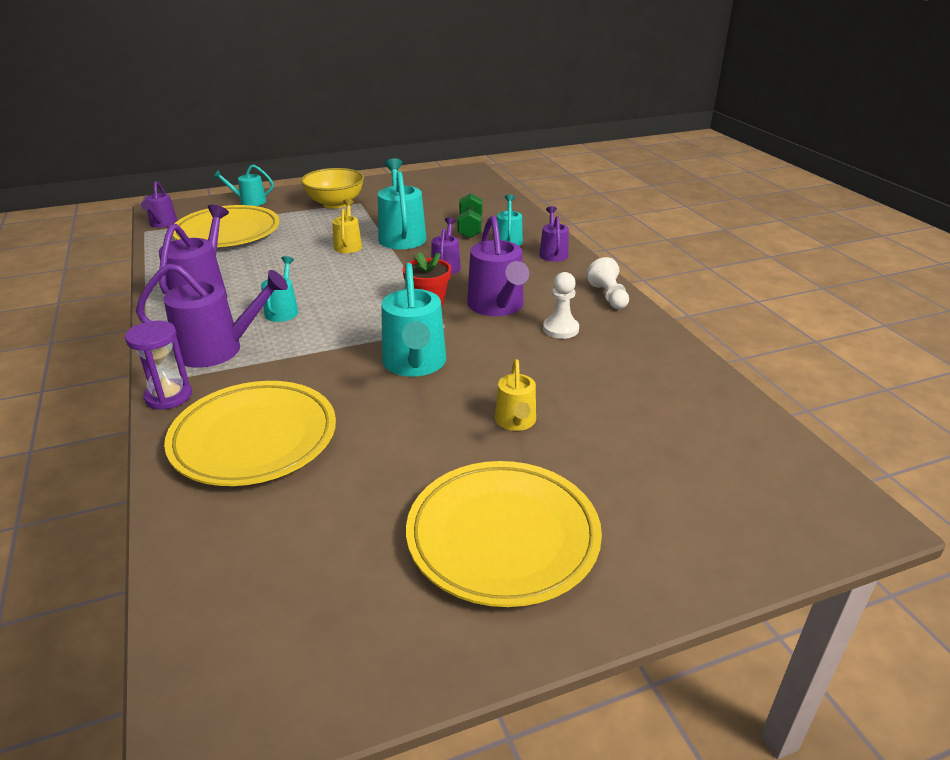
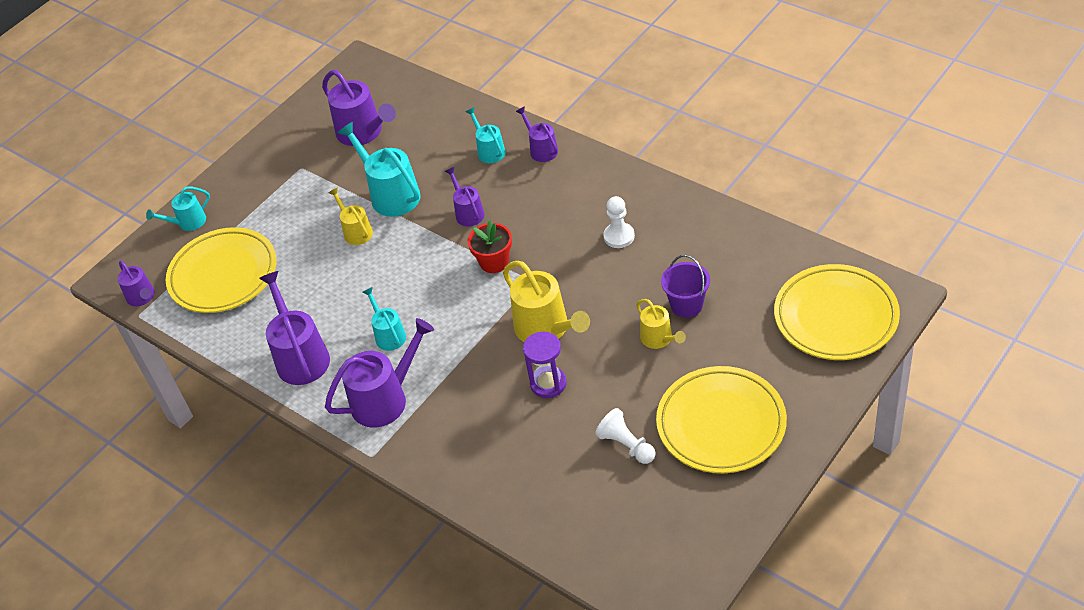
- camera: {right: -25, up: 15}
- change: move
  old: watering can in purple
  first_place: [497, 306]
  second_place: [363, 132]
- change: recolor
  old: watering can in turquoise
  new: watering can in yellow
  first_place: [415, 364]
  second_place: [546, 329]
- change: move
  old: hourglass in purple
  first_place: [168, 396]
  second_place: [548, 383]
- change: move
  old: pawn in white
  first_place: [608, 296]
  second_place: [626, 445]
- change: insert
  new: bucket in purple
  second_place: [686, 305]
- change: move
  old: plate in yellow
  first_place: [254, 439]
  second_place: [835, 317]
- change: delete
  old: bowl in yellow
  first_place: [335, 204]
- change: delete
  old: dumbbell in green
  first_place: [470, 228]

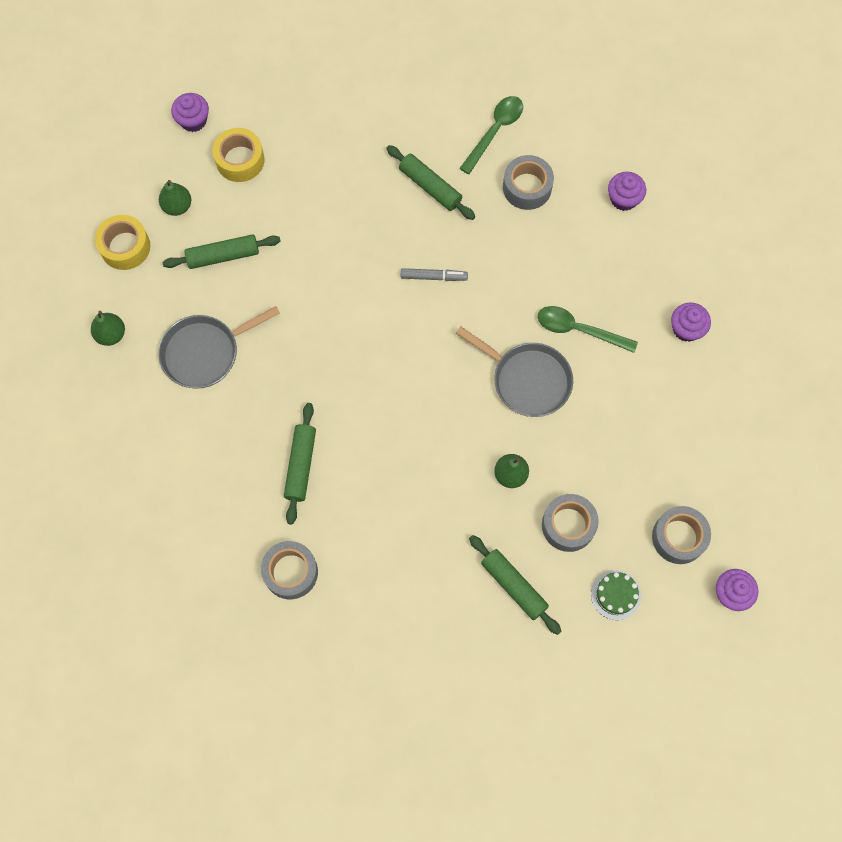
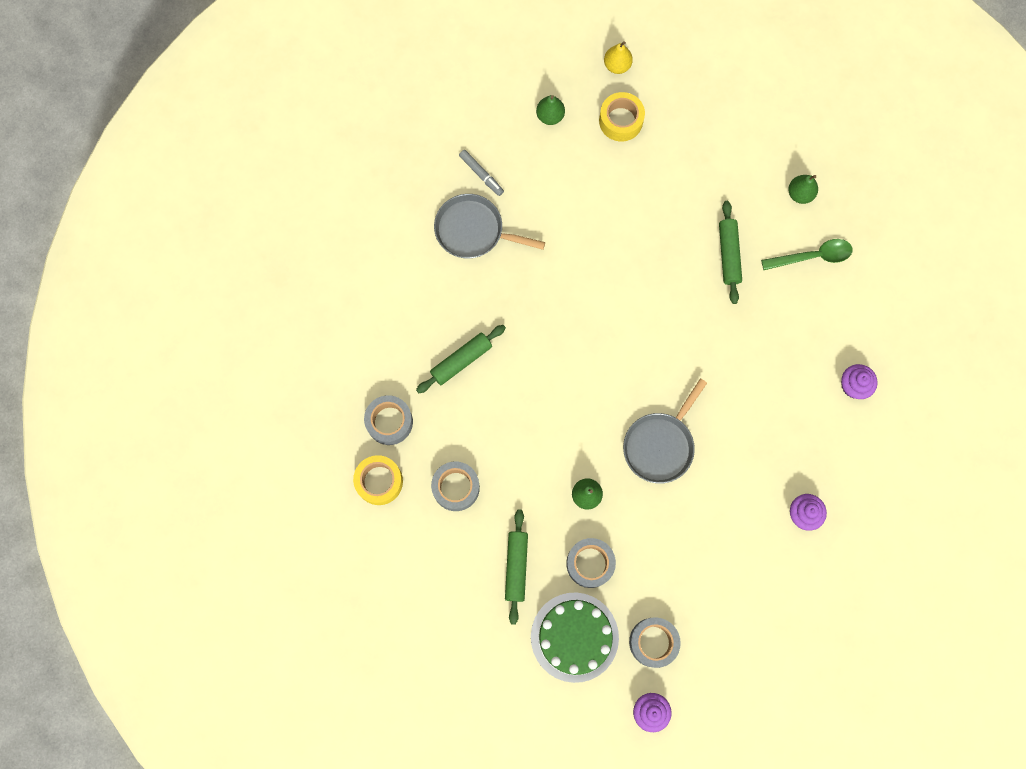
- camera: {right: 45, up: 5}
- change: move
  old: tape in yellow
  first_place: [125, 247]
  second_place: [379, 481]
- change: move
  old: tape in grey
  first_place: [527, 187]
  second_place: [456, 487]
- change: move
  old: marker in grey
  first_place: [434, 277]
  second_place: [481, 174]
- change: resize
  old: cake in green
  first_place: [615, 595]
  second_place: [574, 637]
  factor: 1.99
- change: replace
  old: cupcake in purple
  new: pear in yellow
  first_place: [193, 120]
  second_place: [617, 65]
- change: rotate
  old: pan in grey
  first_place: [527, 380]
  second_place: [660, 445]
  degrees: 45
- change: move
  old: pear in green
  first_place: [111, 334]
  second_place: [800, 194]
- change: delete
  old: rolling pin in green
  first_place: [223, 256]
- change: delete
  old: spoon in green
  first_place: [579, 330]

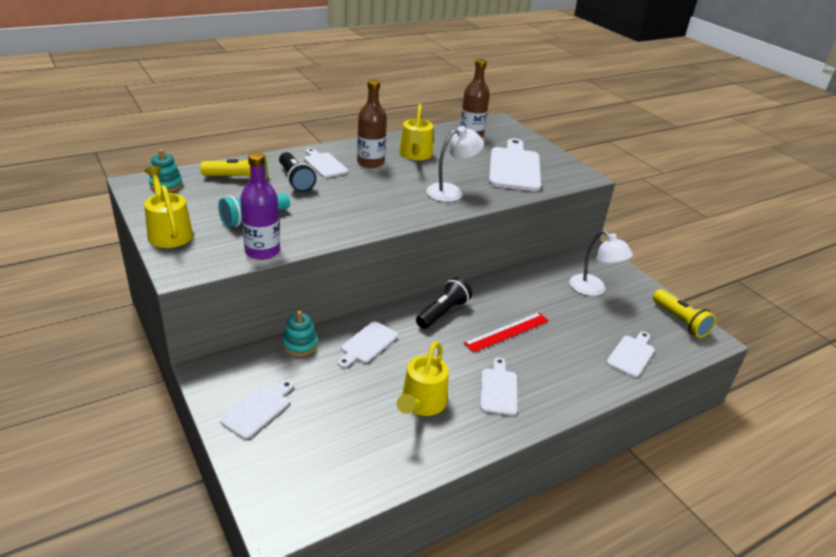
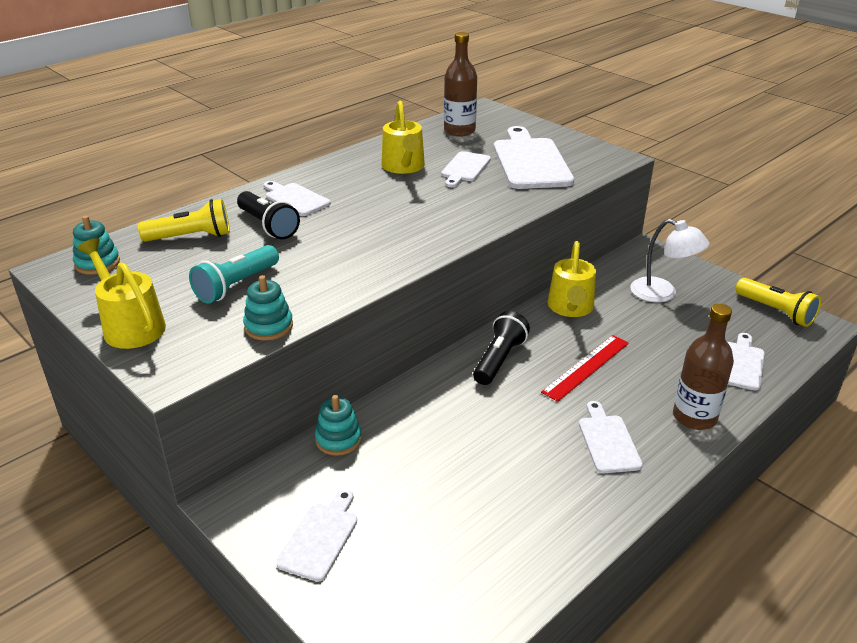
- camera: {right: -10, up: 0}
- change: replace
  old: bottle in purple
  new: stacking toy in turquoise
  first_place: [262, 251]
  second_place: [269, 326]
- change: move
  old: cutting board in white
  first_place: [367, 344]
  second_place: [465, 168]
- change: move
  old: watering can in yellow
  first_place: [421, 404]
  second_place: [570, 308]
- change: move
  old: bottle in brown
  first_place: [370, 162]
  second_place: [694, 417]
- change: delete
  old: lamp in white
  first_place: [451, 191]

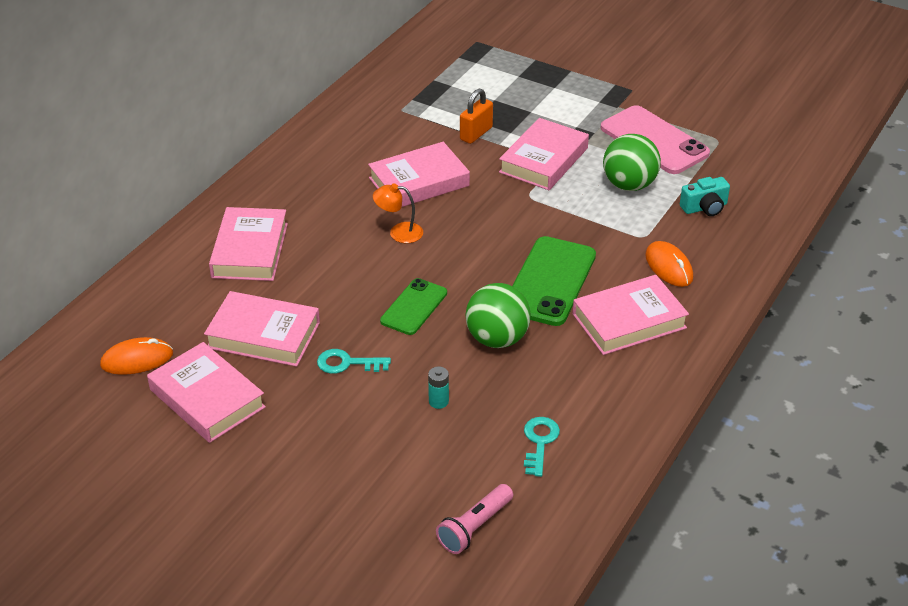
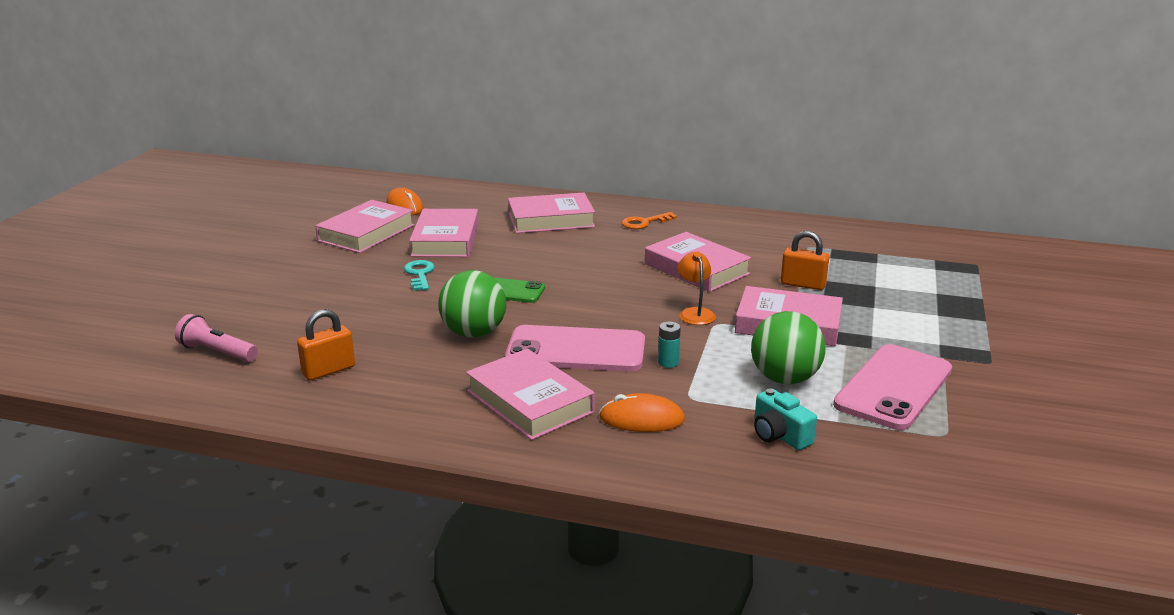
- camera: {right: 75, up: -15}
- change: replace
  old: key in turquoise
  new: padlock in orange
  first_place: [539, 442]
  second_place: [328, 370]
- change: recolor
  old: phone in green
  new: phone in pink
  first_place: [550, 281]
  second_place: [576, 350]
- change: rotate
  old: mouse in orange
  first_place: [669, 267]
  second_place: [641, 419]
  degrees: 45
- change: insert
  new: key in orange
  second_place: [644, 222]
- change: move
  old: battery in turquoise
  first_place: [438, 401]
  second_place: [668, 362]
- change: move
  old: lamp in orange
  first_place: [399, 232]
  second_place: [695, 313]

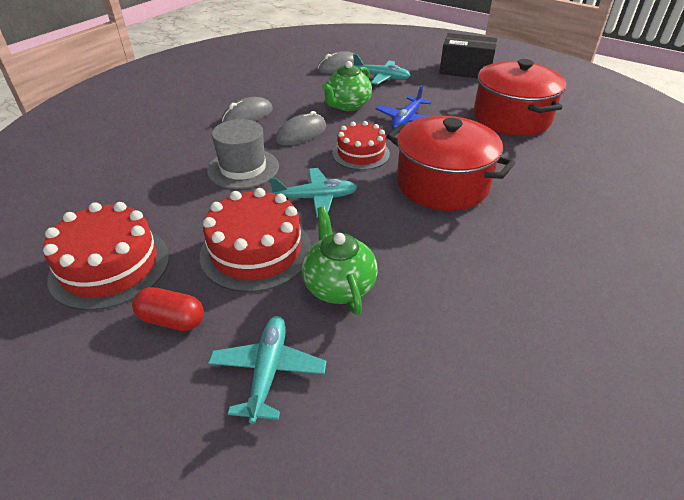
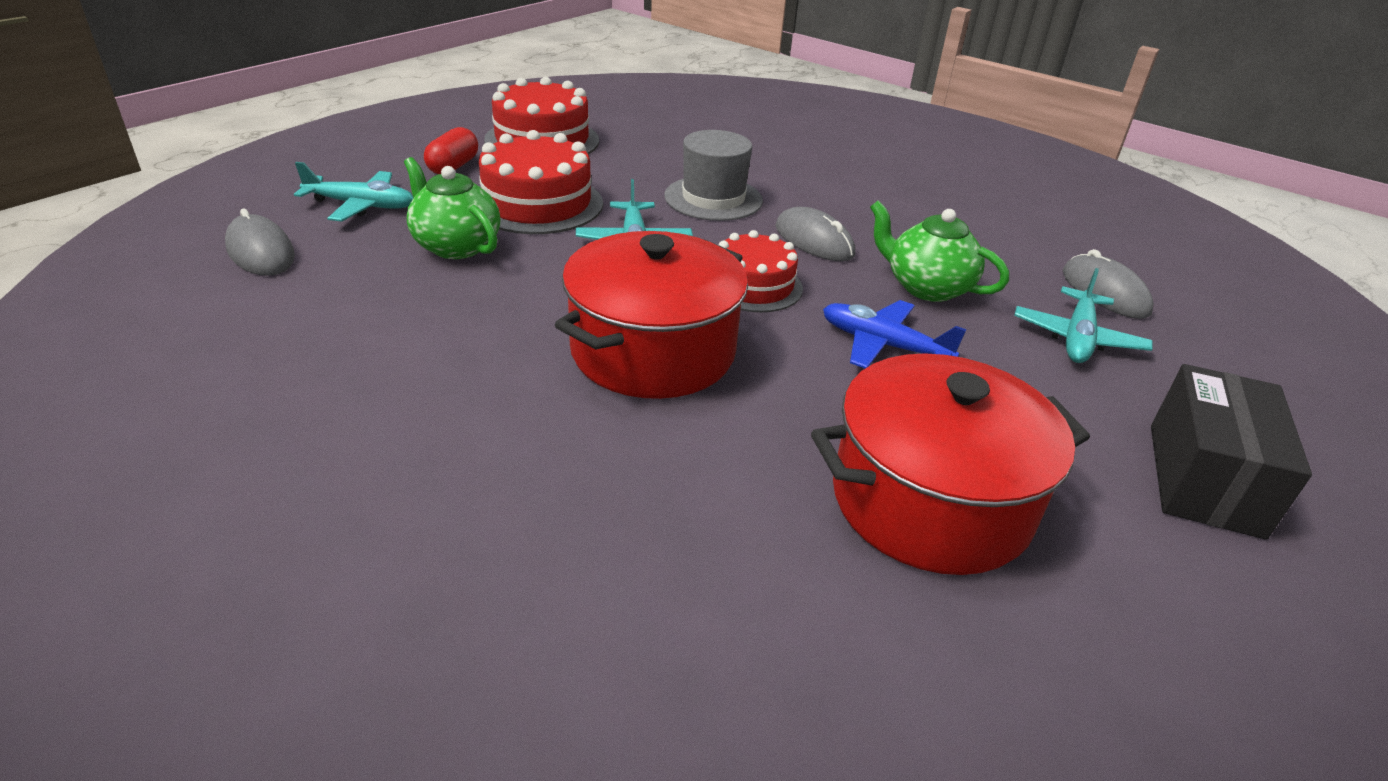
- camera: {right: 90, up: -5}
- change: move
  old: mouse in grey
  first_place: [247, 115]
  second_place: [261, 252]
- change: rotate
  old: teapot in green
  first_place: [338, 285]
  second_place: [455, 246]
  degrees: -120

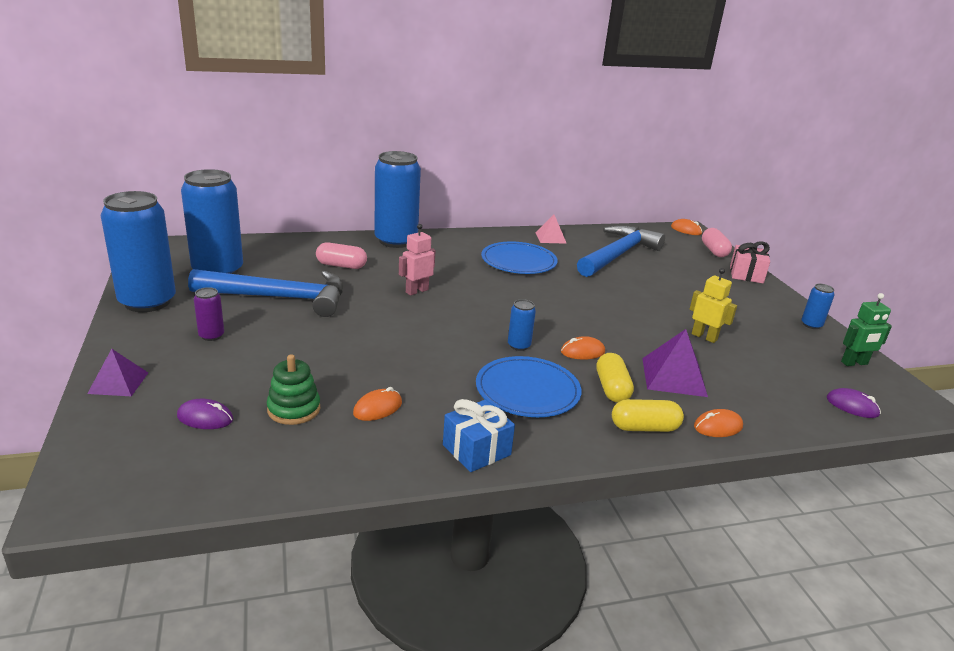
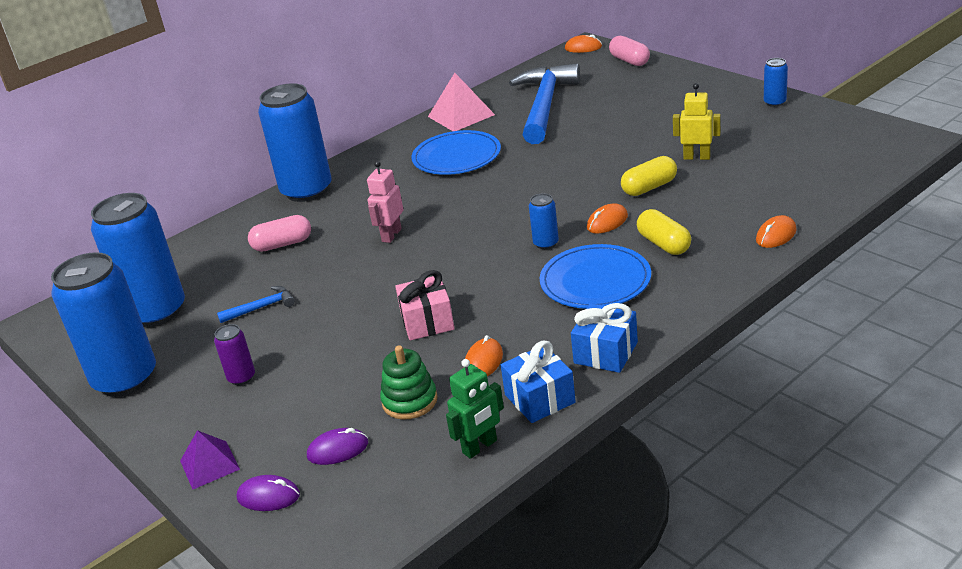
- camera: {right: -20, up: 5}
- change: resize
  old: hammer in blue
  first_place: [280, 298]
  second_place: [261, 307]
  factor: 0.41
- change: move
  old: mouse in purple
  first_place: [852, 406]
  second_place: [268, 496]
- change: move
  old: gift in pink
  first_place: [746, 274]
  second_place: [427, 322]
- change: resize
  old: pyramid in pink
  first_place: [550, 238]
  second_place: [461, 115]
  factor: 1.54
- change: move
  old: robot in green
  first_place: [854, 363]
  second_place: [480, 447]
- change: insert
  new: gift in blue
  second_place: [539, 399]
- change: move
  old: capsule in yellow
  first_place: [644, 428]
  second_place: [649, 187]
- change: delete
  old: pyramid in purple
  first_place: [674, 377]

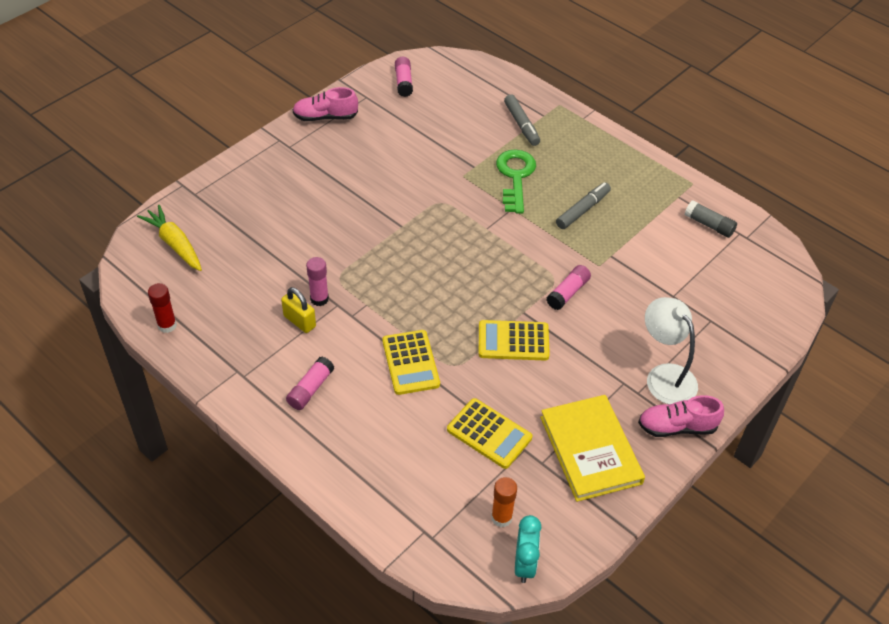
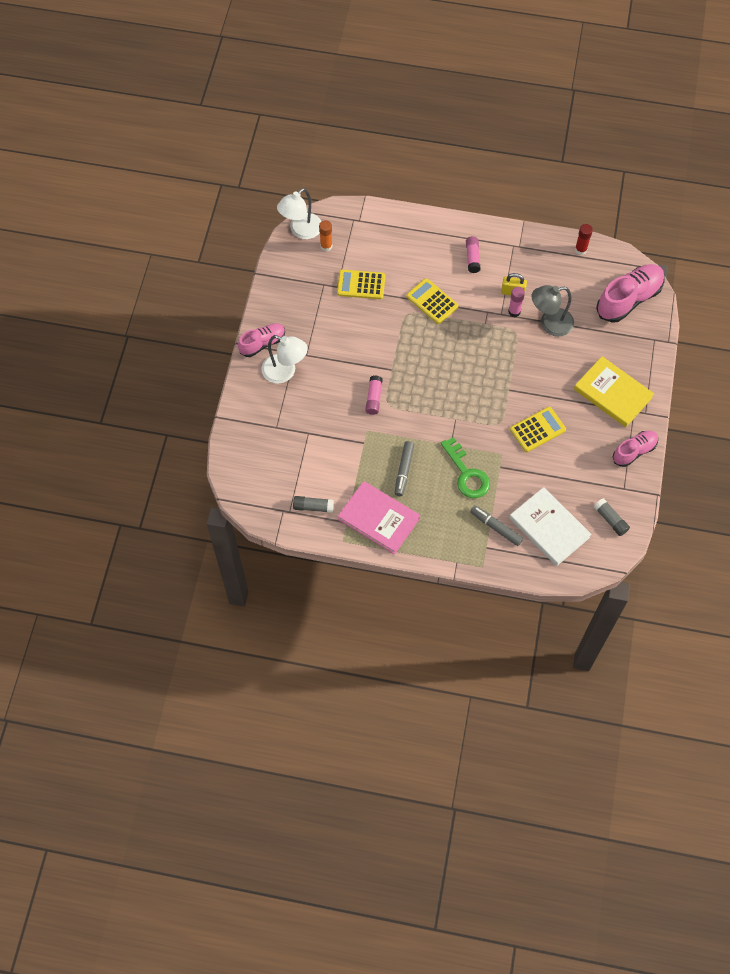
- camera: {right: 150, up: 15}
- change: replace
  old: clock in turquoise
  new: lamp in white
  first_place: [524, 564]
  second_place: [301, 231]
- change: insert
  new: book in pink
  second_place: [378, 519]
- change: insert
  new: book in white
  second_place: [549, 527]
- change: move
  old: calculator in yellow
  first_place: [513, 341]
  second_place: [537, 430]
- change: insert
  new: lamp in grey
  second_place: [550, 324]
- change: move
  old: book in yellow
  first_place: [590, 450]
  second_place: [613, 393]
- change: recolor
  old: glue stick in pink
  new: glue stick in grey
  first_place: [403, 82]
  second_place: [610, 520]
- change: replace
  old: carrot in yellow
  new: shoe in pink
  first_place: [175, 244]
  second_place: [629, 299]

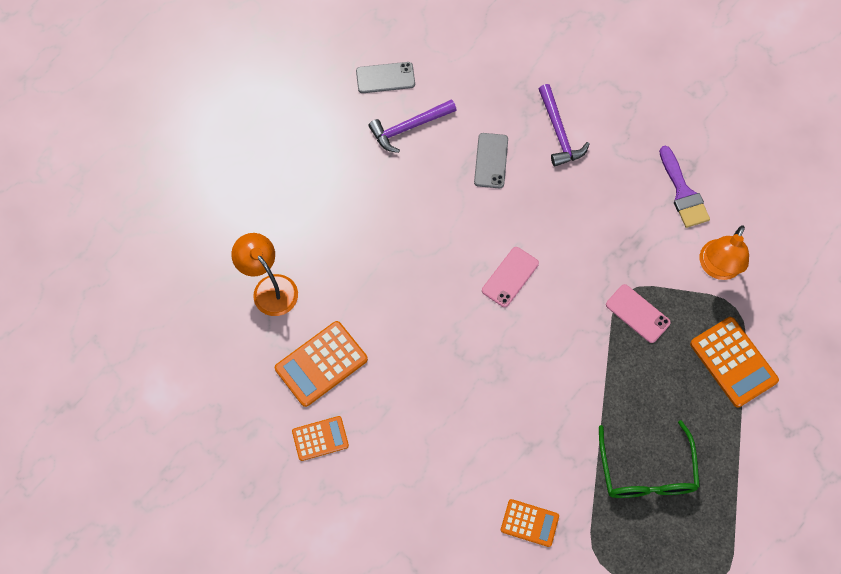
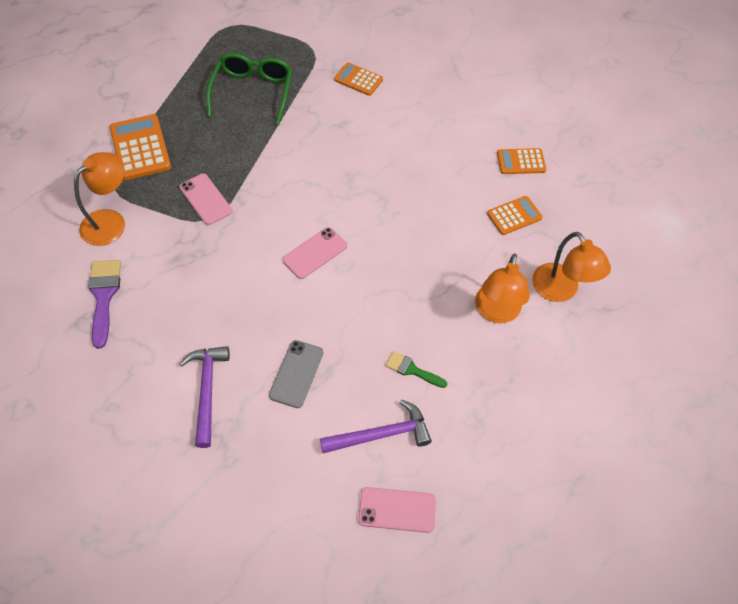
- camera: {right: -170, up: -10}
- change: recolor
  old: phone in grey
  new: phone in pink
  first_place: [385, 78]
  second_place: [397, 510]
- change: insert
  new: brush in green
  second_place: [412, 370]
- change: insert
  new: lamp in orange
  second_place: [496, 312]
- change: resize
  old: calculator in orange
  first_place: [321, 364]
  second_place: [514, 216]
  factor: 0.62

